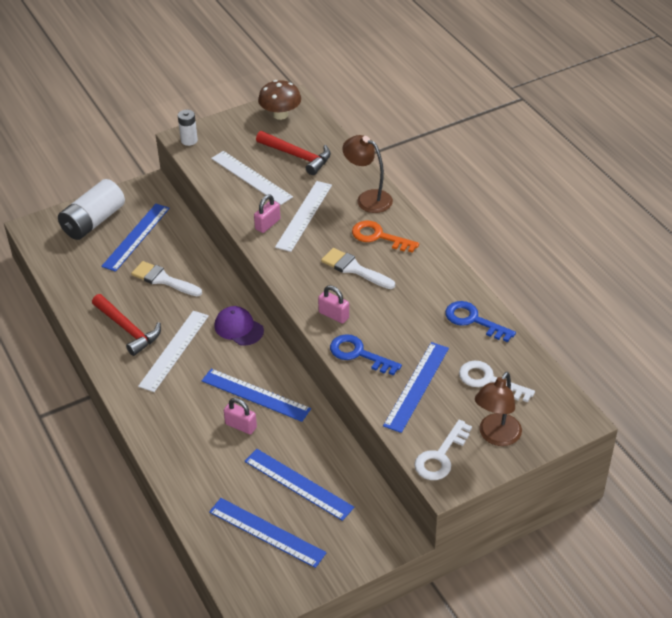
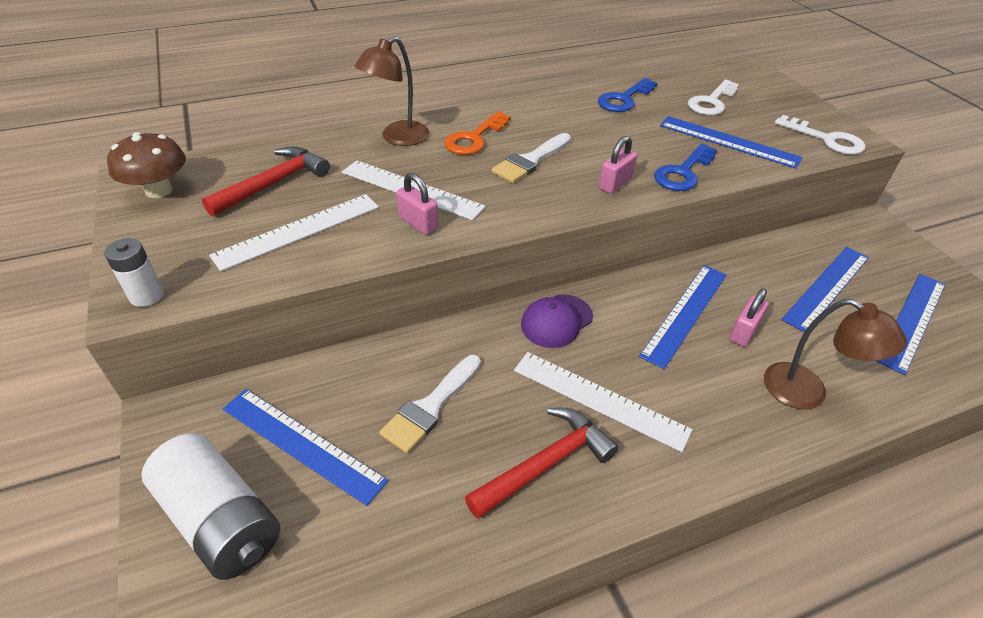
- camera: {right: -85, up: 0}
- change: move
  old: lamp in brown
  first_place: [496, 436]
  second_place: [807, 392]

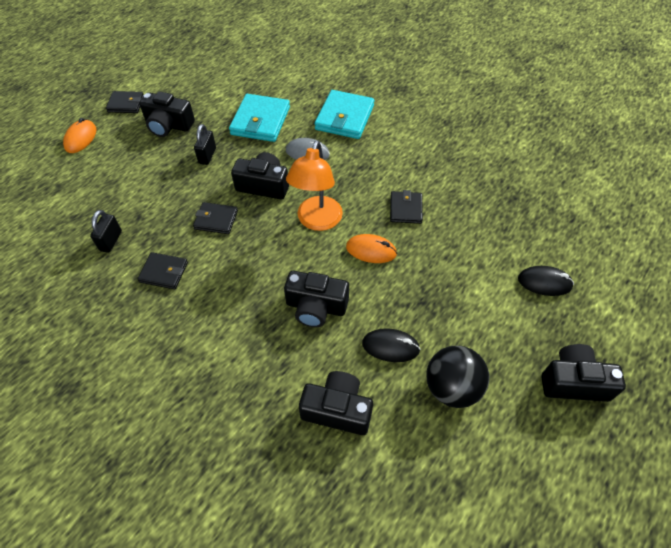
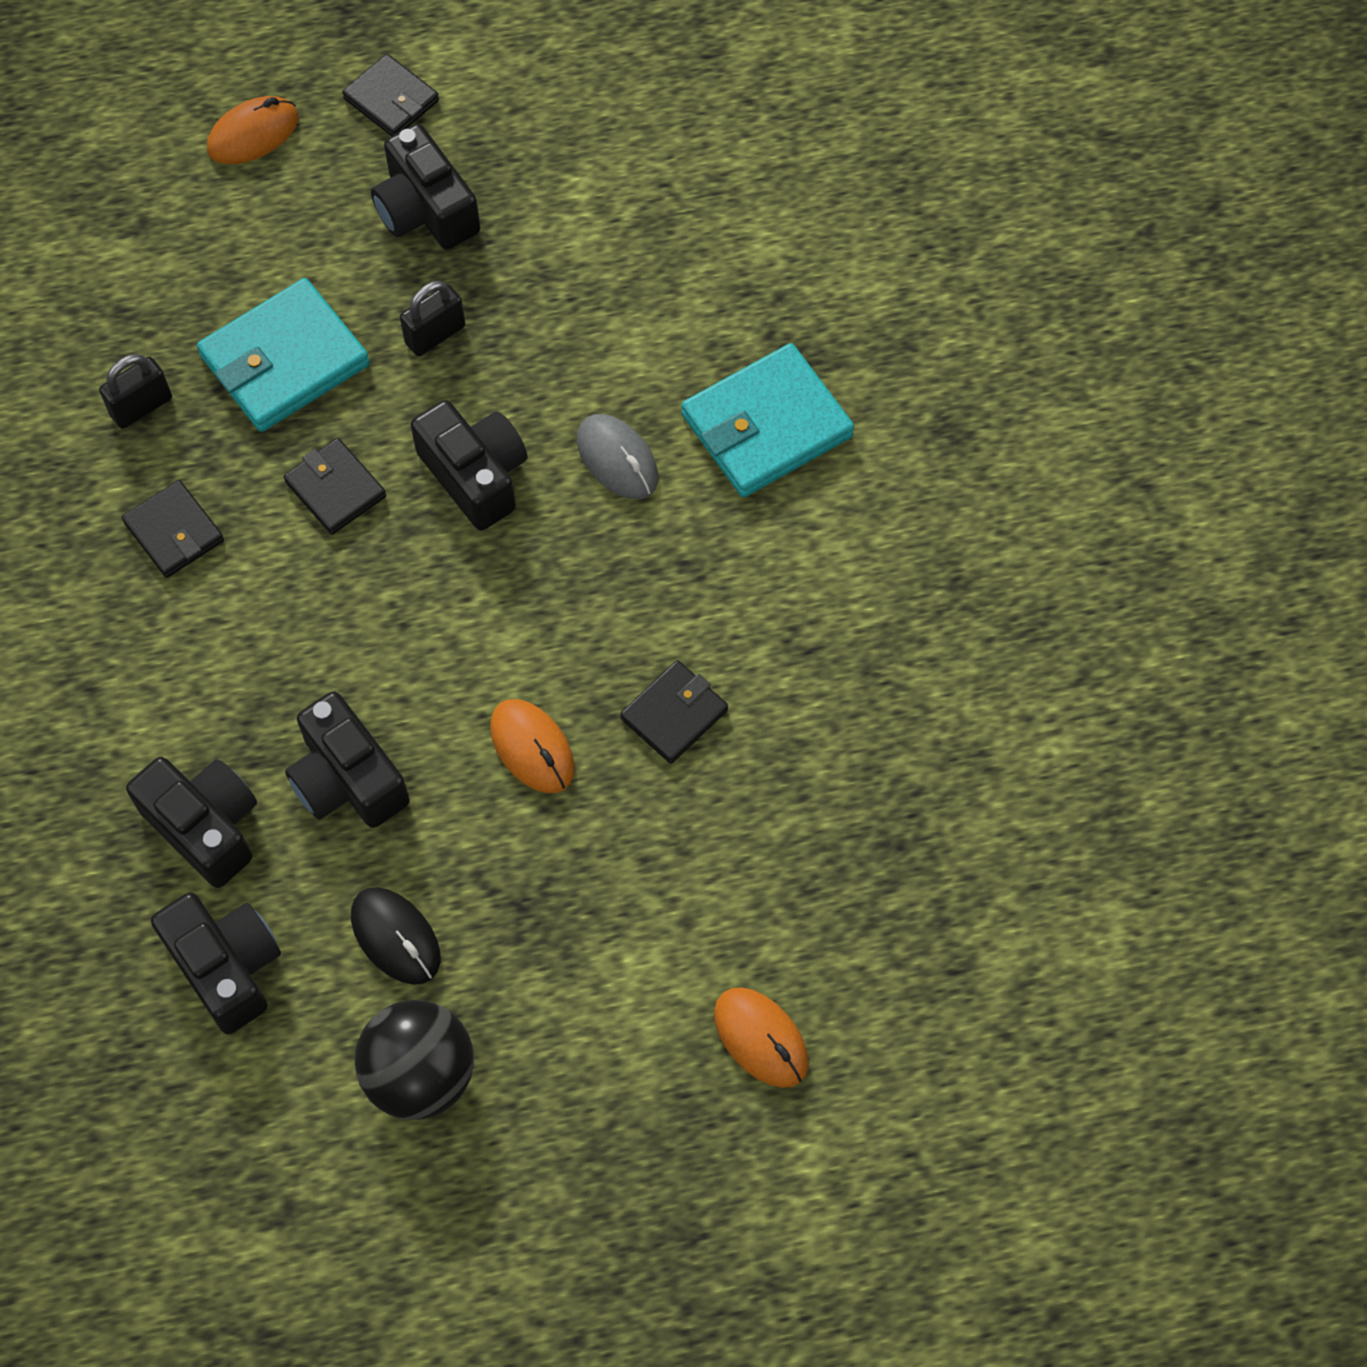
- camera: {right: 40, up: 10}
- change: move
  old: camera in black
  first_place: [573, 382]
  second_place: [205, 826]
- change: move
  old: wallet in turquoise
  first_place: [260, 121]
  second_place: [284, 360]
- change: recolor
  old: mouse in black
  new: mouse in orange
  first_place: [544, 282]
  second_place: [761, 1038]
- change: delete
  old: lamp in orange
  first_place: [317, 221]

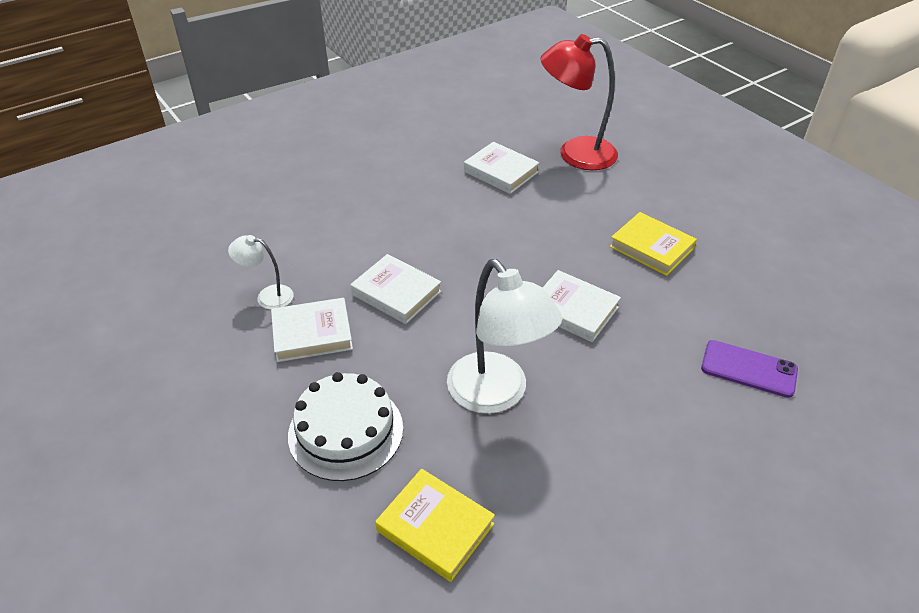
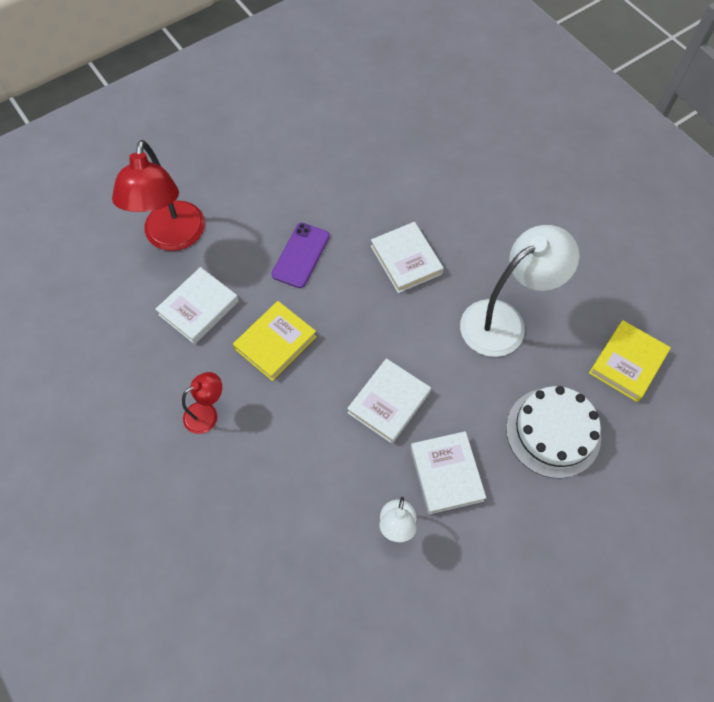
- camera: {right: -90, up: 20}
- change: insert
  new: lamp in red
  second_place: [207, 414]
- change: move
  old: book in yellow
  first_place: [651, 248]
  second_place: [275, 343]
- change: move
  old: phone in purple
  first_place: [748, 369]
  second_place: [301, 255]
- change: rotate
  old: book in white
  first_place: [573, 310]
  second_place: [406, 260]
  degrees: -60

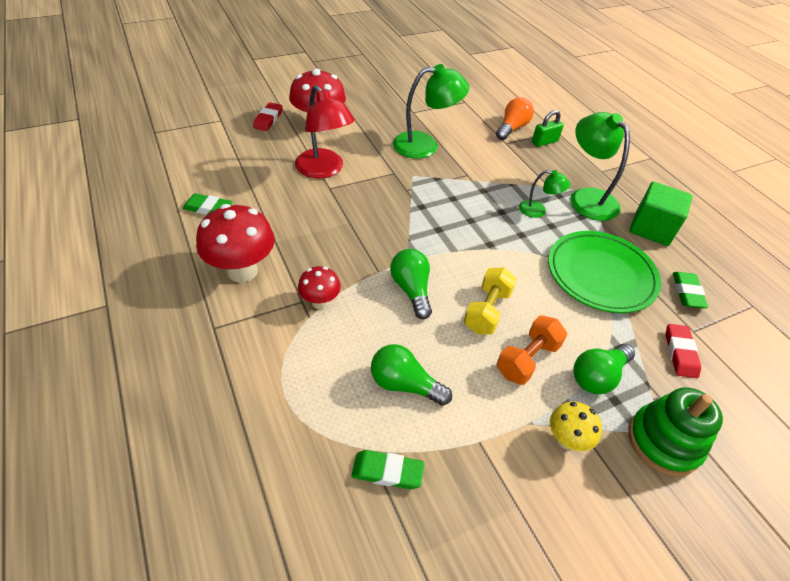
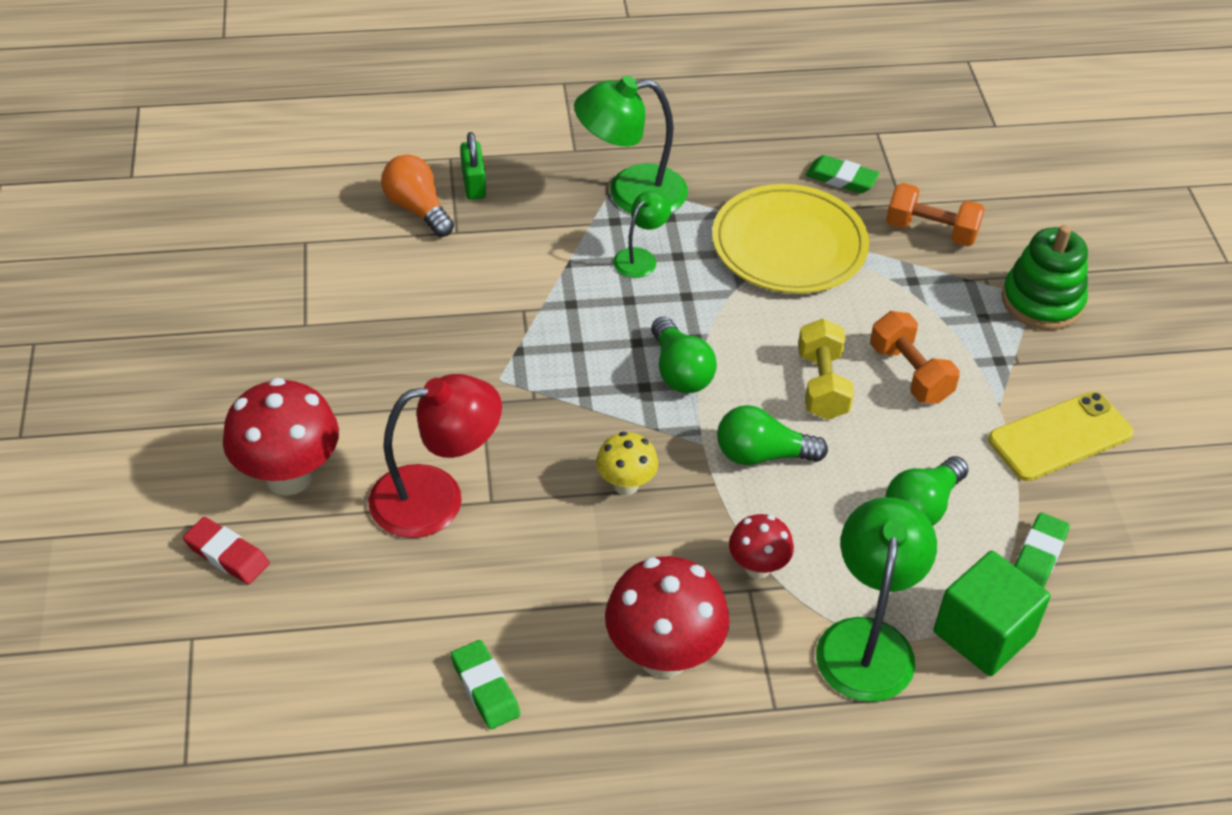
- camera: {right: -70, up: 0}
- change: rotate
  old: eraser in green
  first_place: [208, 208]
  second_place: [485, 688]
  degrees: -60
- change: move
  old: mushroom in yellow
  first_place: [566, 439]
  second_place: [626, 485]
- change: move
  old: light bulb in green
  first_place: [598, 376]
  second_place: [679, 371]
- change: recolor
  old: plate in green
  new: plate in yellow
  first_place: [600, 275]
  second_place: [789, 245]
- change: rotate
  old: dumbbell in yellow
  first_place: [487, 311]
  second_place: [822, 385]
  degrees: 45
- change: move
  old: lamp in green
  first_place: [425, 145]
  second_place: [867, 641]
- change: replace
  old: eraser in red
  new: dumbbell in orange
  first_place: [680, 353]
  second_place: [931, 231]
- change: move
  old: cube in green
  first_place: [651, 228]
  second_place: [983, 634]
- change: insert
  new: phone in yellow
  second_place: [1060, 436]

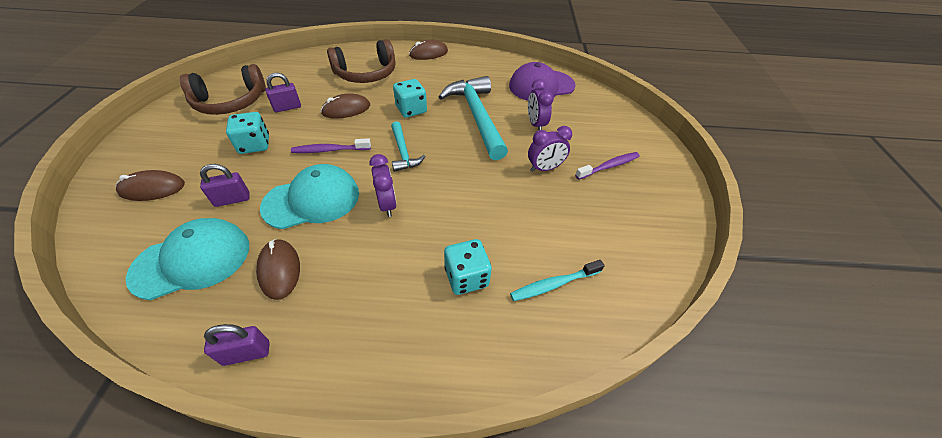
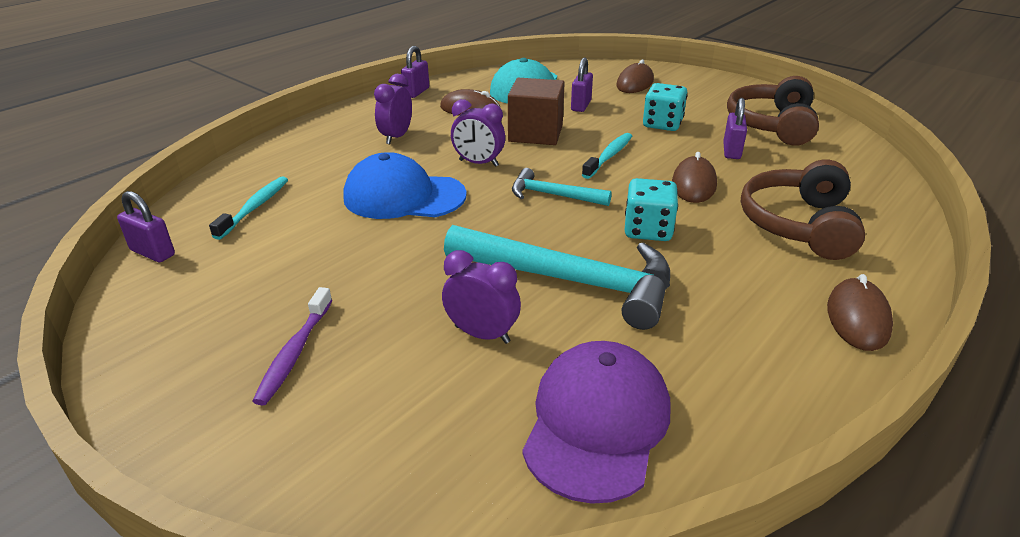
- camera: {right: 130, up: -15}
- change: insert
  new: padlock in purple
  second_place: [152, 253]
- change: insert
  new: cap in blue
  second_place: [404, 196]
- change: move
  old: clock in purple
  first_place: [544, 168]
  second_place: [396, 137]
- change: replace
  old: cap in turquoise
  new: cube in brown
  first_place: [312, 200]
  second_place: [535, 133]
- change: recolor
  old: toothbrush in purple
  new: toothbrush in turquoise
  first_place: [330, 150]
  second_place: [609, 156]
- change: delete
  old: dice in turquoise
  first_place: [466, 277]

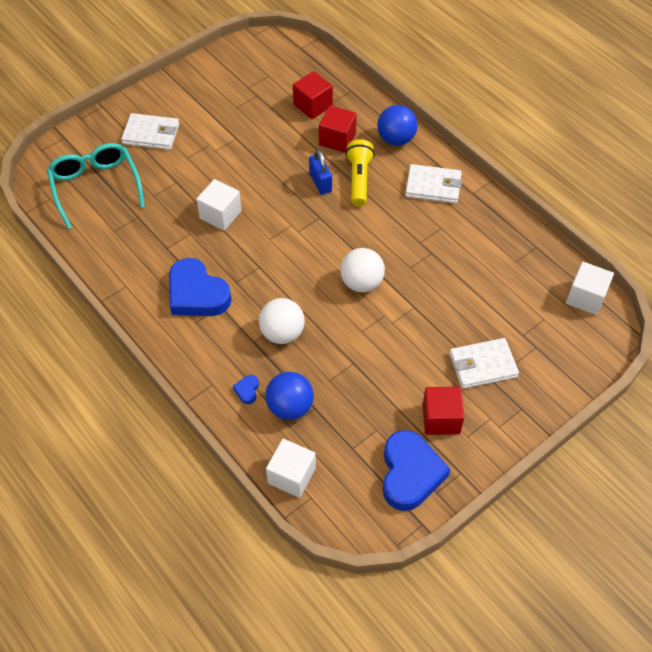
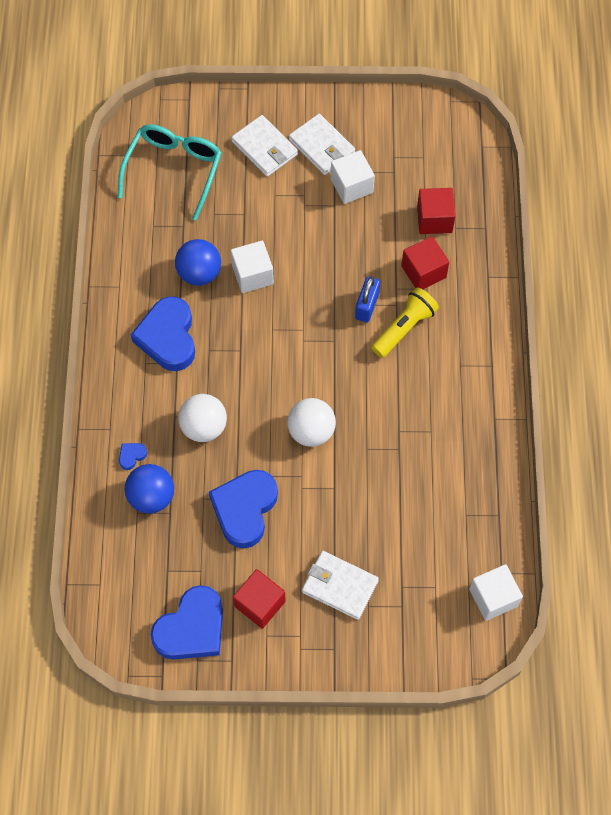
- camera: {right: 40, up: 10}
- change: move
  old: ball in blue
  first_place: [396, 139]
  second_place: [199, 273]
- change: insert
  new: heart in blue
  second_place: [244, 509]
- change: move
  old: wallet in white
  first_place: [433, 186]
  second_place: [322, 146]
- change: move
  old: cube in white
  first_place: [291, 475]
  second_place: [351, 186]

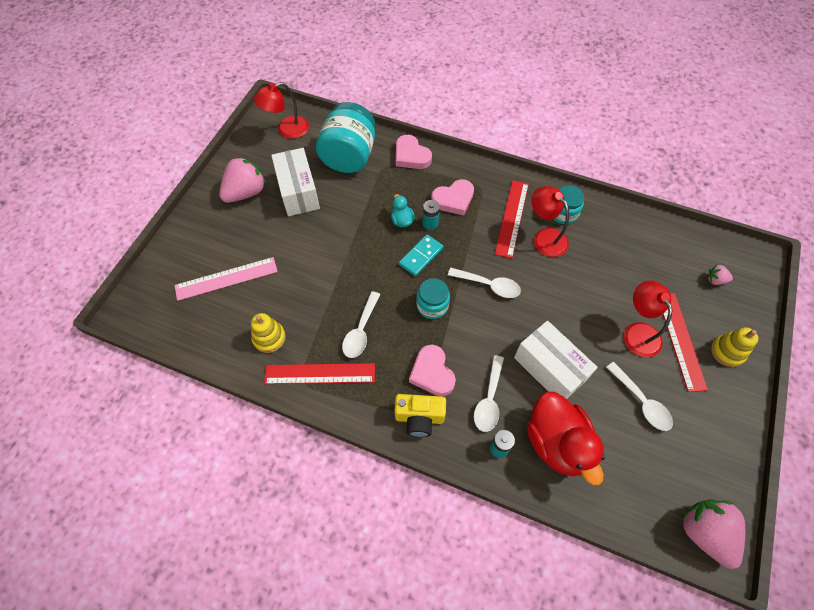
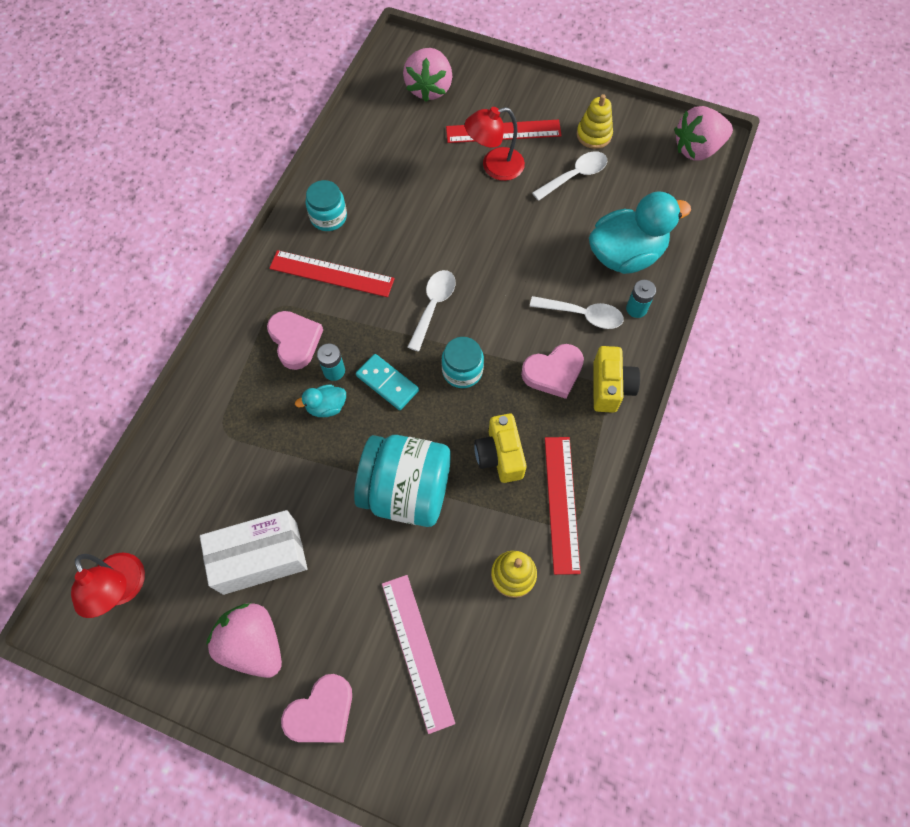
- camera: {right: -90, up: 5}
- change: move
  old: heart in pink
  first_place: [411, 156]
  second_place: [321, 712]
- change: move
  old: jar in turquoise
  first_place: [349, 156]
  second_place: [406, 491]
- change: resize
  old: strawberry in pink
  first_place: [715, 280]
  second_place: [429, 88]
  factor: 2.18
- change: replace
  old: spoon in white
  new: camera in yellow
  first_place: [361, 331]
  second_place: [500, 455]
- change: move
  old: stacking toy in yellow
  first_place: [727, 351]
  second_place: [594, 135]
- change: recolor
  old: duck in red
  new: duck in turquoise
  first_place: [557, 443]
  second_place: [625, 255]
- change: delete
  old: box in white
  first_place: [549, 368]
- change: delete
  old: lamp in red
  first_place: [545, 237]

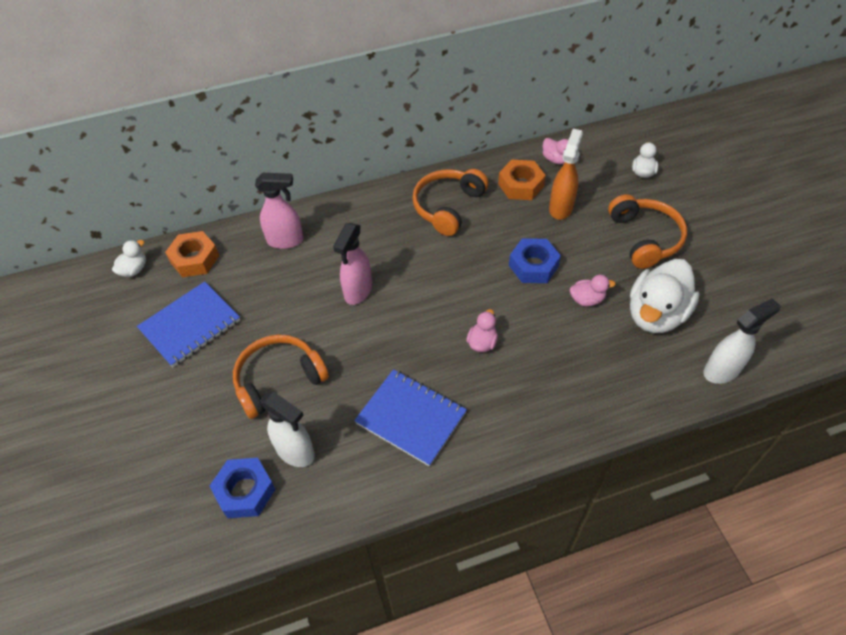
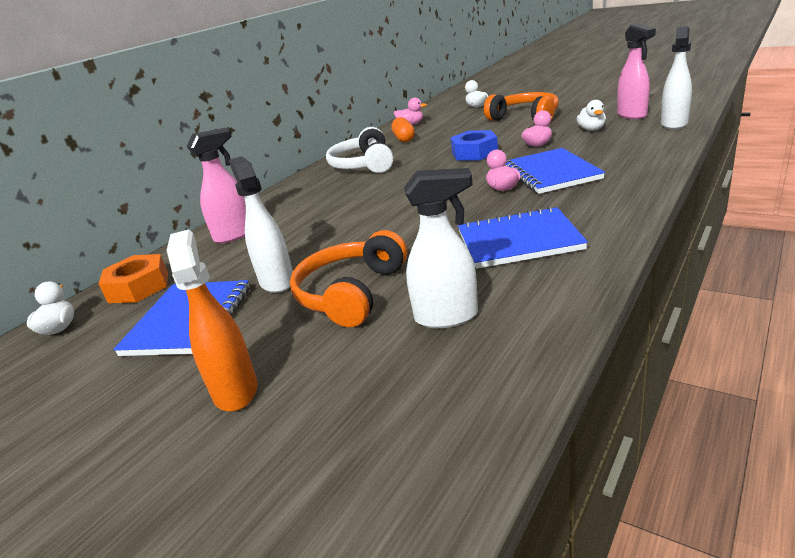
- camera: {right: -35, up: -25}
- change: move
  old: spray bottle in orange
  first_place: [561, 207]
  second_place: [235, 390]
- change: insert
  new: spray bottle in white
  second_place: [276, 281]
- change: recolor
  old: headphones in orange
  new: headphones in white
  first_place: [448, 207]
  second_place: [363, 165]
- change: replace
  old: nut in orange
  new: capsule in orange
  first_place: [521, 185]
  second_place: [404, 138]
- change: insert
  new: notebook in blue
  second_place: [550, 173]
- change: resize
  old: duck in white
  first_place: [656, 314]
  second_place: [591, 129]
  factor: 0.47
- change: move
  old: spray bottle in pink
  first_place: [358, 291]
  second_place: [632, 115]
- change: delete
  old: nut in blue
  first_place: [245, 491]

